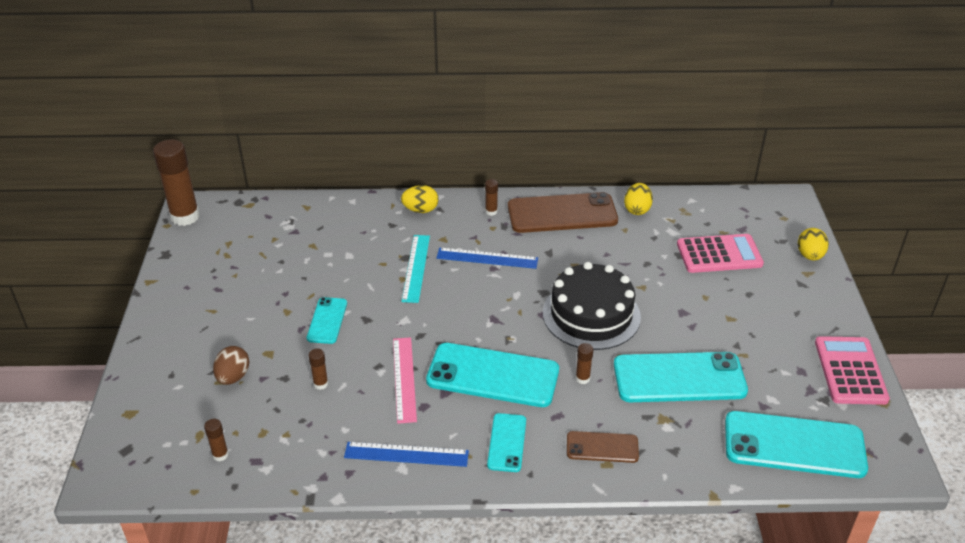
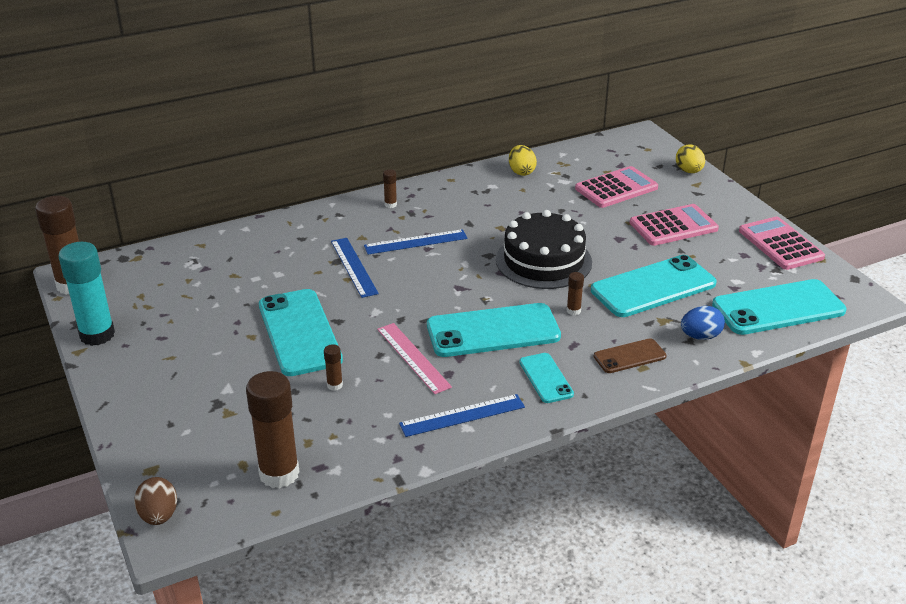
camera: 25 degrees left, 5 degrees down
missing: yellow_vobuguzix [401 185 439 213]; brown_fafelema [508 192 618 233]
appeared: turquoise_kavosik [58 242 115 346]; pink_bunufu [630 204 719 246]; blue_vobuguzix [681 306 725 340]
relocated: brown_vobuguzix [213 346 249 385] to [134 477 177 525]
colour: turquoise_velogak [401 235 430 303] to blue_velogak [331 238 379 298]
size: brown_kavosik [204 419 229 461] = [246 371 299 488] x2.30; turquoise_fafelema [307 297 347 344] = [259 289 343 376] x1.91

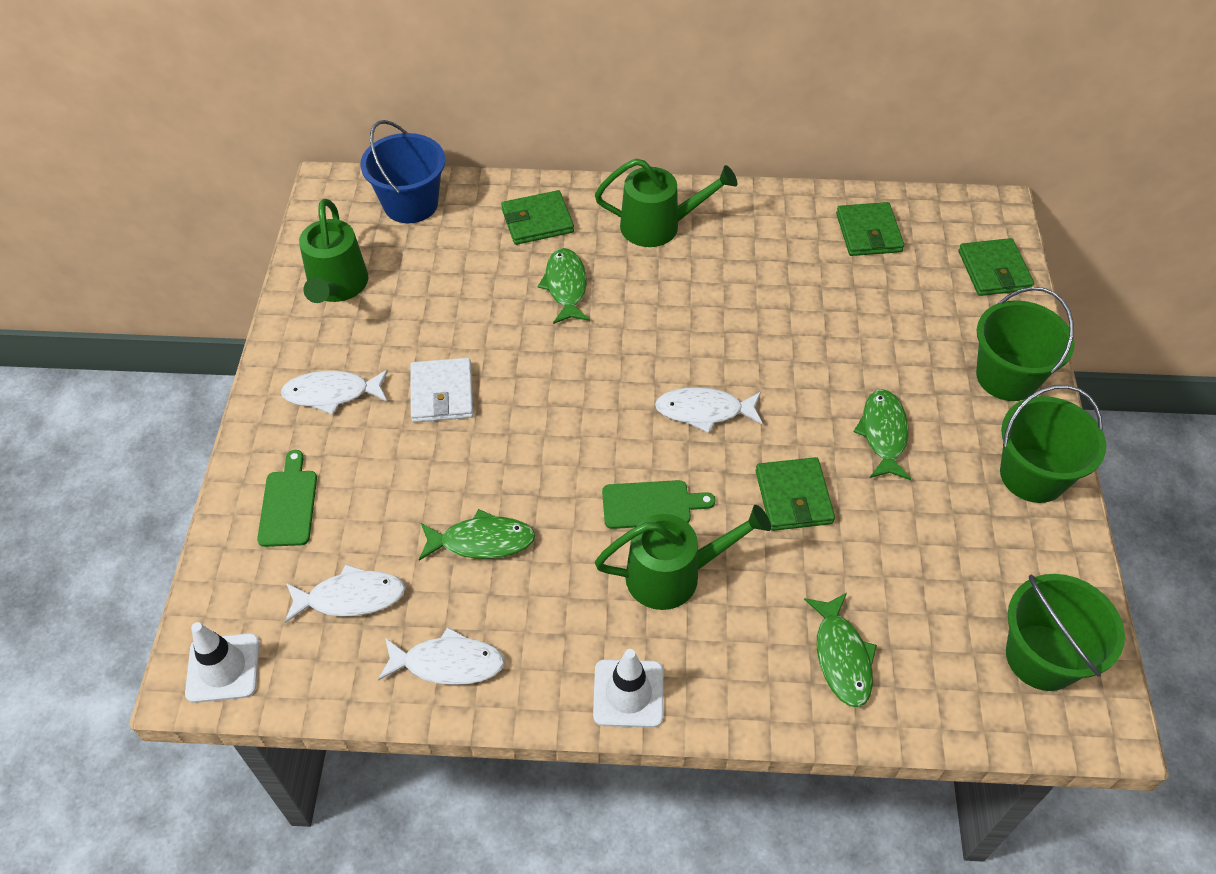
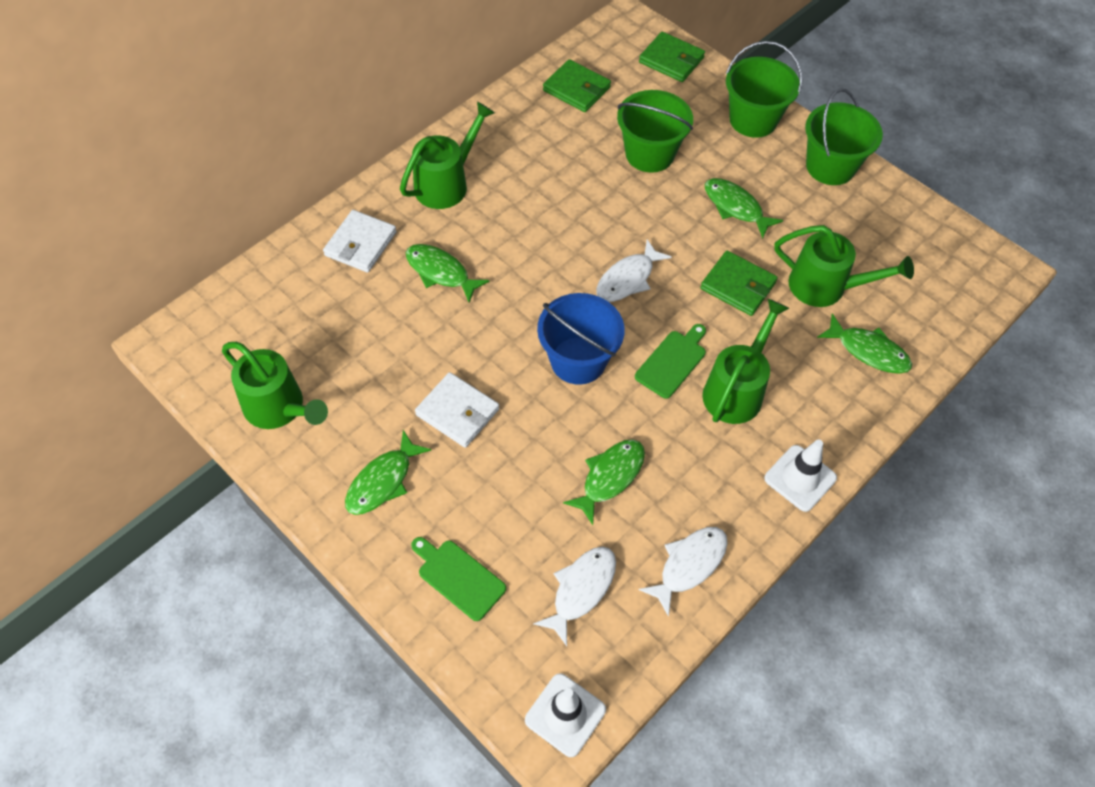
camera: 50 degrees left, 5 degrees up
appeared: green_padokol [774 225 914 307]
relocated: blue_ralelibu [360 120 445 223] to [537 293 625 385]; green_ralelibu [1006 574 1125 691] to [617 90 693 173]
colour: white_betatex [281 370 388 415] to green_betatex [345 430 431 515]; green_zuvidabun [501 190 574 245] to white_zuvidabun [323 210 397 273]

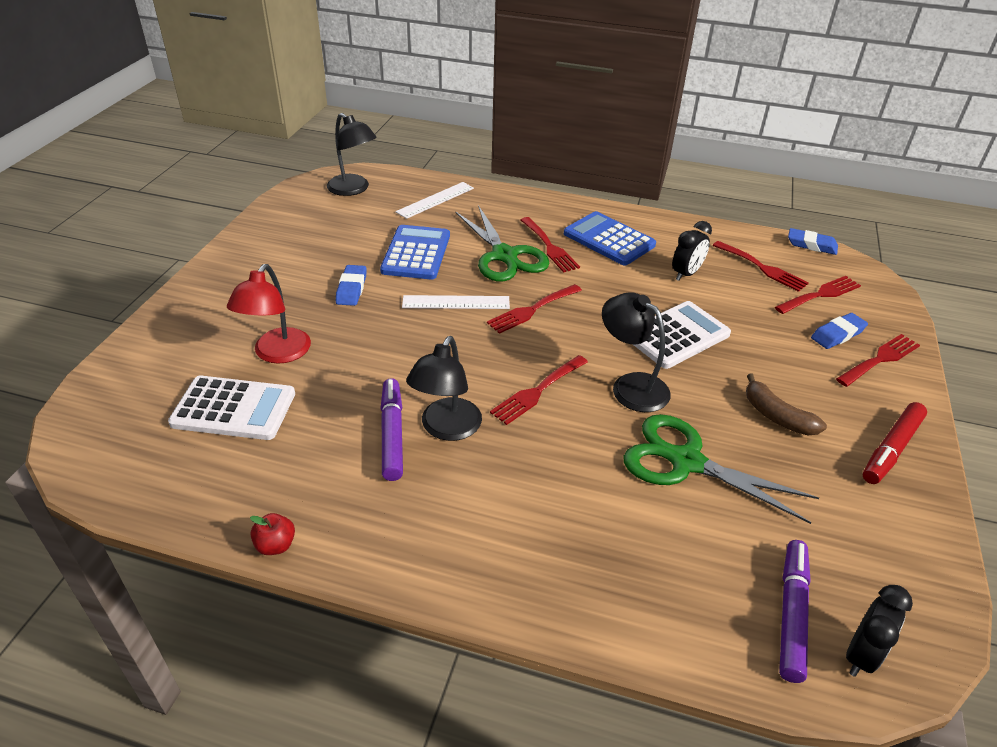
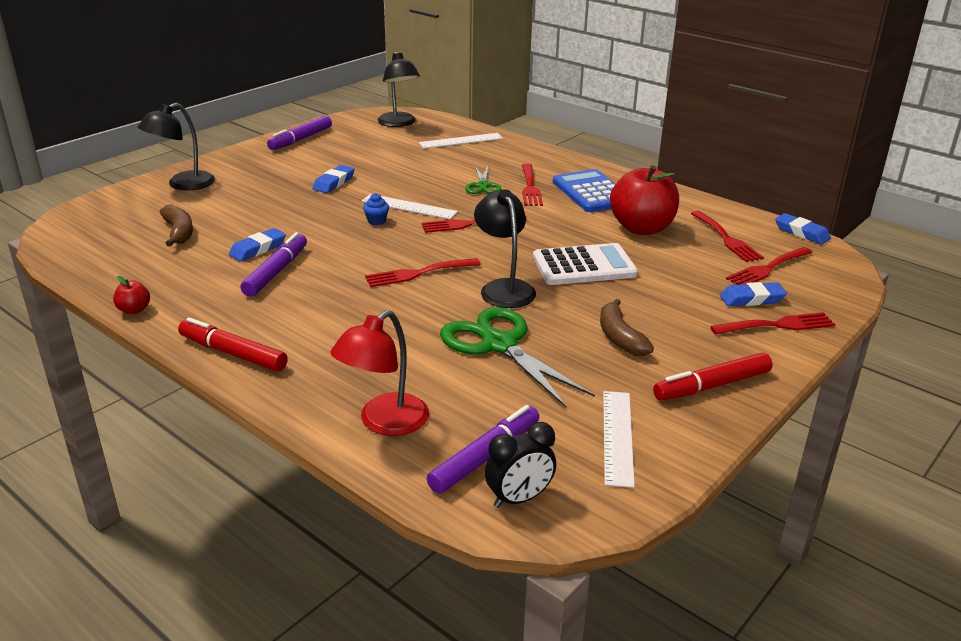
camera: 25 degrees right, 10 degrees down
missing: blue_bunufu [380 225 450 279]
appeared: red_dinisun [178 317 288 372]; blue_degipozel [229 228 286 261]; purple_dinisun [267 116 332 150]; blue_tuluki [363 193 389 225]; white_velogak [603 391 635 488]
relocated: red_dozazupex [227 264 311 364] to [331 310 429 436]; black_dozazupex [406 336 482 441] to [137 103 215 190]
exchanged: white_bunufu [168 375 295 440] to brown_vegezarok [160 205 193 247]; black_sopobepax [672 221 712 281] to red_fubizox [610 165 679 235]
spun: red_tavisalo [775 276 861 314] = [726 247 812 285] 150 degrees clockwise
size: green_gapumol [456 205 549 282] = [465 166 502 194] x0.53

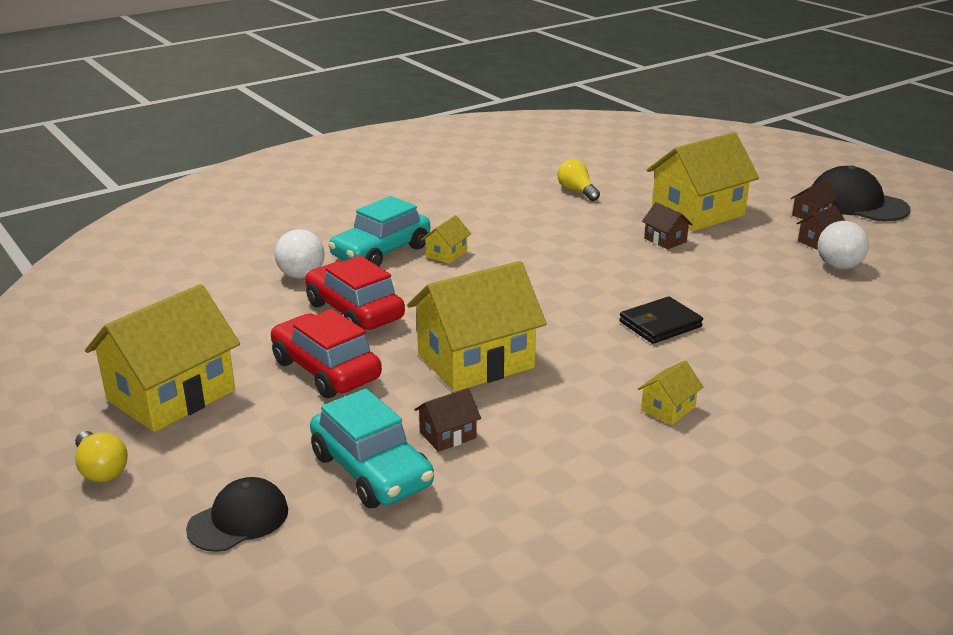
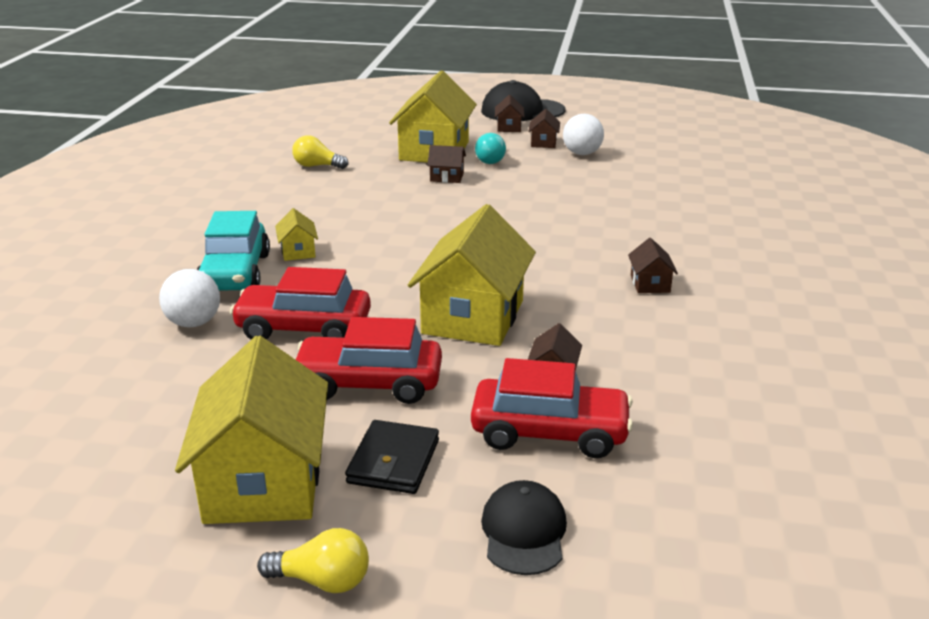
camera: 45 degrees left, 0 degrees up
appeared: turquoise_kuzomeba [475 133 506 164]
relocated: black_zuvidabun [619 296 703 344] to [345 420 439 494]
colour: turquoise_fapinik [310 389 434 508] to red_fapinik [471 358 633 458]; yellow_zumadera [638 360 703 425] to brown_zumadera [628 238 678 293]

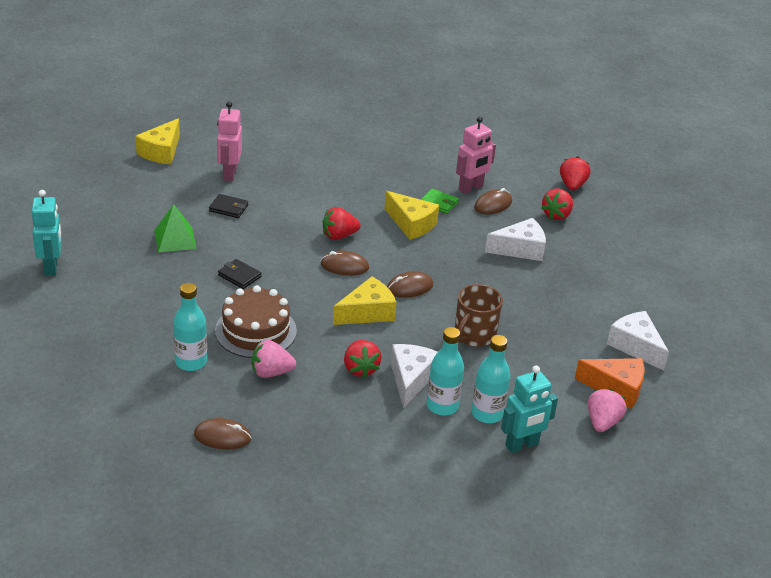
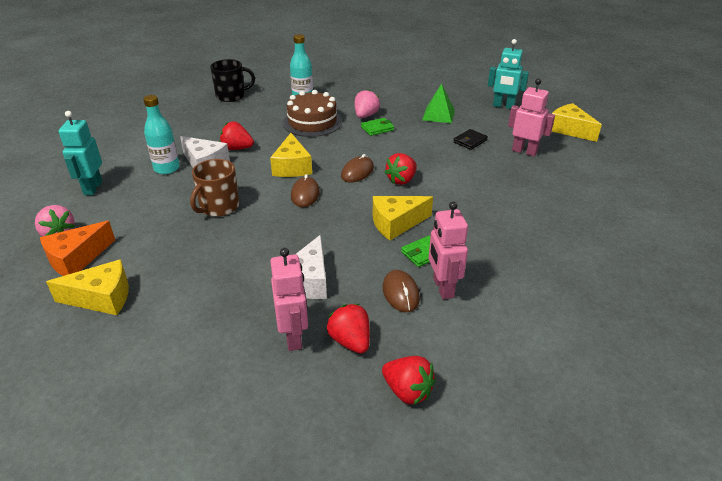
camera: 120 degrees right, 0 degrees up
missing: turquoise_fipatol [471 335 511 423]
appeared: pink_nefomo [270 248 308 351]
relocated: turquoise_nefomo [32 190 62 276] to [488 39 529 109]; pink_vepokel [252 340 296 378] to [355 89 380 118]
exchanged: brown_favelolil [194 418 251 450] to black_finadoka [210 59 255 102]
colour: black_zuvidabun [218 259 261 289] to green_zuvidabun [361 118 394 136]; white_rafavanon [607 311 669 371] to yellow_rafavanon [46 259 129 315]
spun: red_vepokel [323 207 361 240] = [384 153 417 185] 150 degrees counterclockwise; brown_finadoka [455 284 503 347] = [190 159 239 217] 120 degrees counterclockwise

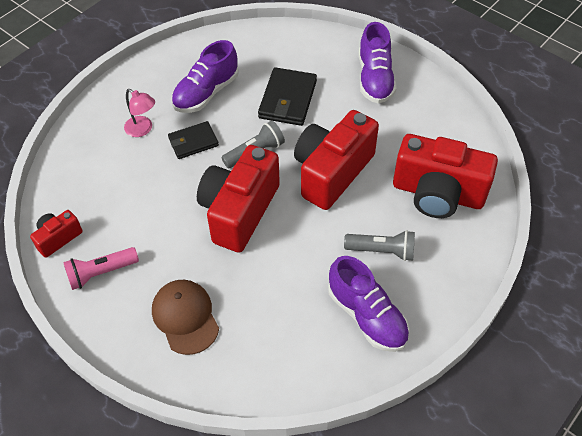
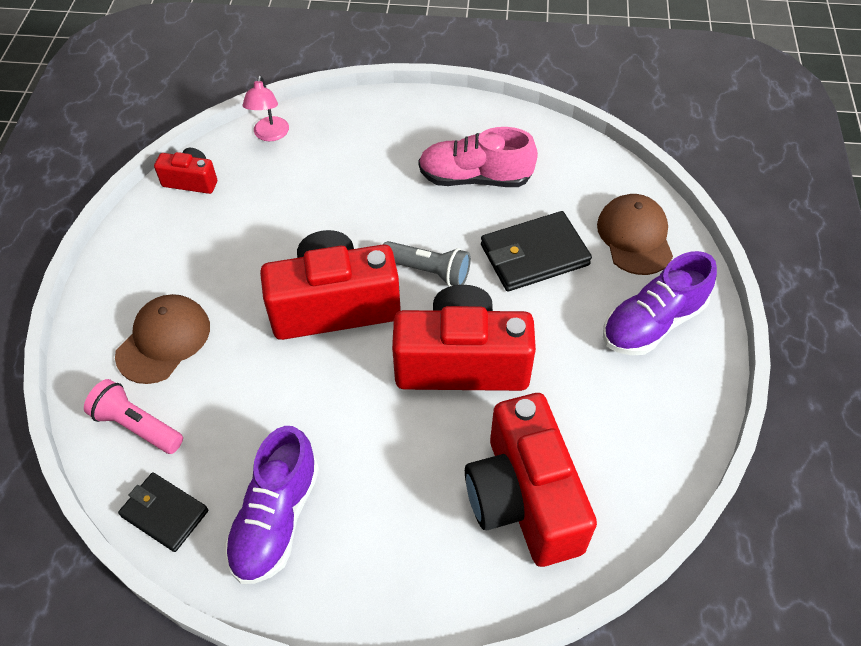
camera: 55 degrees right, 0 degrees up
missing: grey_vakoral [344 230 415 261]
appeared: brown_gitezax [597 194 673 275]
relocated: pink_vakoral [63 247 139 290] to [84 379 183 454]; pink_dozazupex [124 89 155 137] to [242 75 289 141]; black_zuvidabun [168 121 219 159] to [118 472 208 552]
colour: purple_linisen [172 40 239 113] to pink_linisen [418 127 538 187]

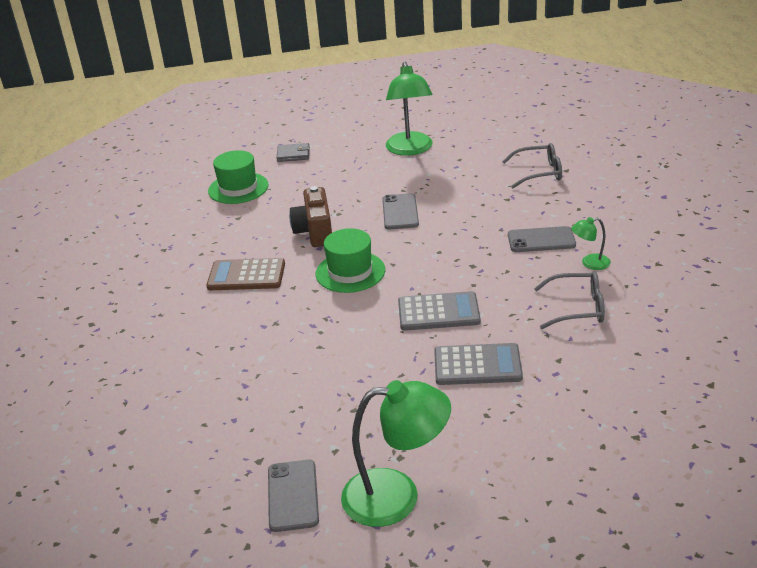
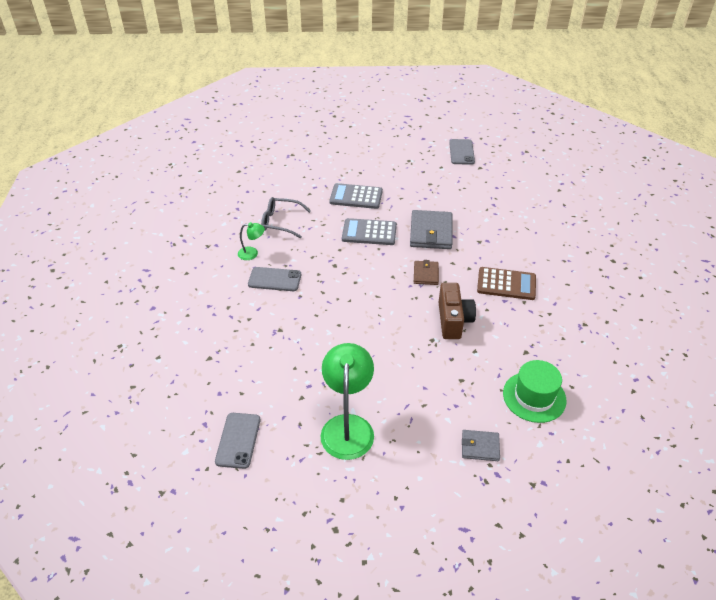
camera: 175 degrees left, 10 degrees up
missing: green_dozazupex [341 380 451 527]; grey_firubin [502 143 562 188]
appeared: grey_zuvidabun [410 210 453 249]
relocated: grey_fafelema [382 193 419 229] to [215 413 260 469]
exchanged: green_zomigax [315 228 385 293] to brown_zuvidabun [414 260 439 285]

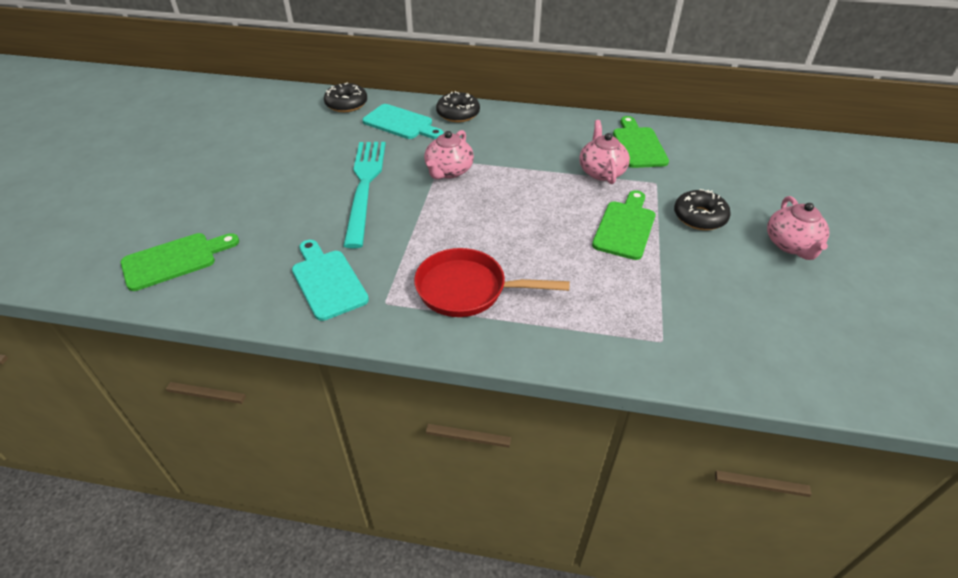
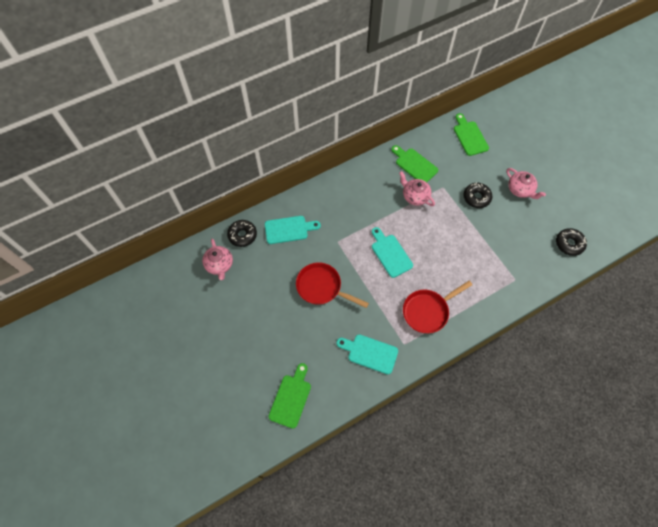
camera: 40 degrees left, 20 degrees up
appeared: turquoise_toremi [372 227 413 278]
relocated: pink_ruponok [424 130 474 179] to [202 239 233 280]; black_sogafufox [436 91 480 122] to [556 228 587 256]; green_toremi [592 190 655 260] to [454 113 489 156]
exchanged: turquoise_tavisalo [343 142 386 248] to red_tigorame [296 262 369 308]

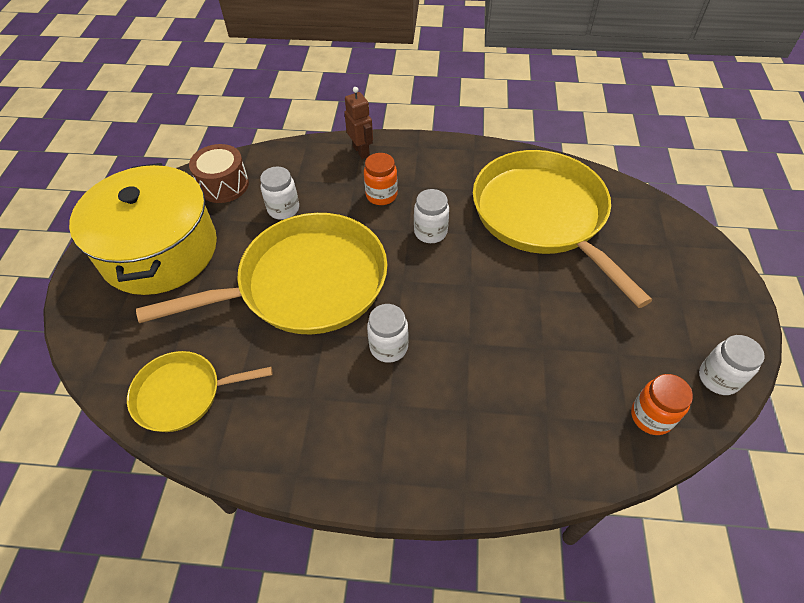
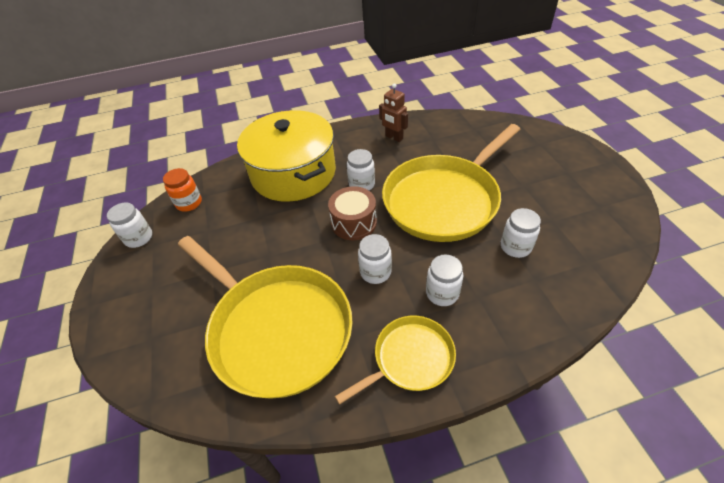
camera: 160 degrees right, 5 degrees down
relocated: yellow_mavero [69 163 217 295] to [237 110 336 202]; yellow_tigorame [127 351 272 432] to [335 316 456 404]; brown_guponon [189 144 249 203] to [328 186 377 240]; brown_nefomo [344 87 373 159] to [379 83 408 142]
colour: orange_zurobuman [364 153 398 205] to white_zurobuman [426 254 463 306]

